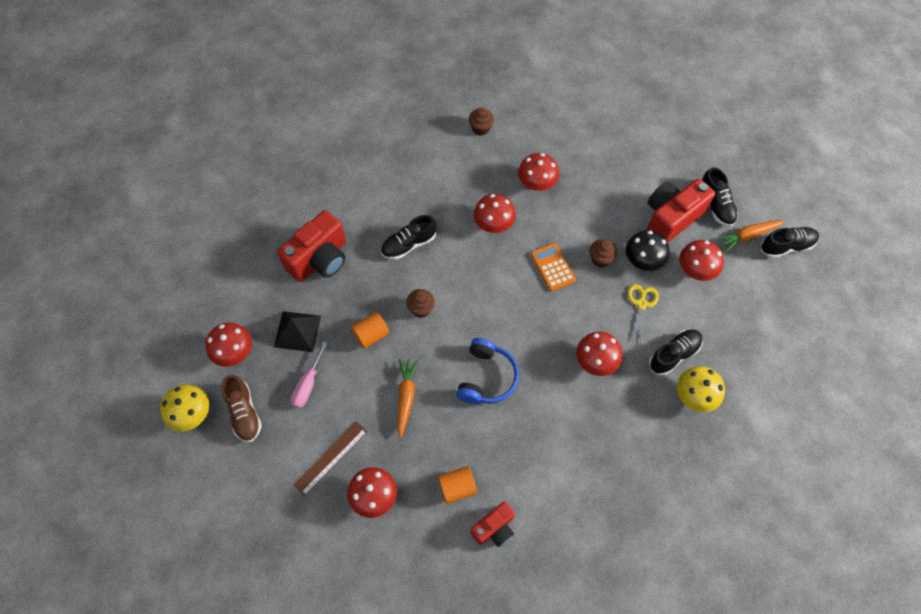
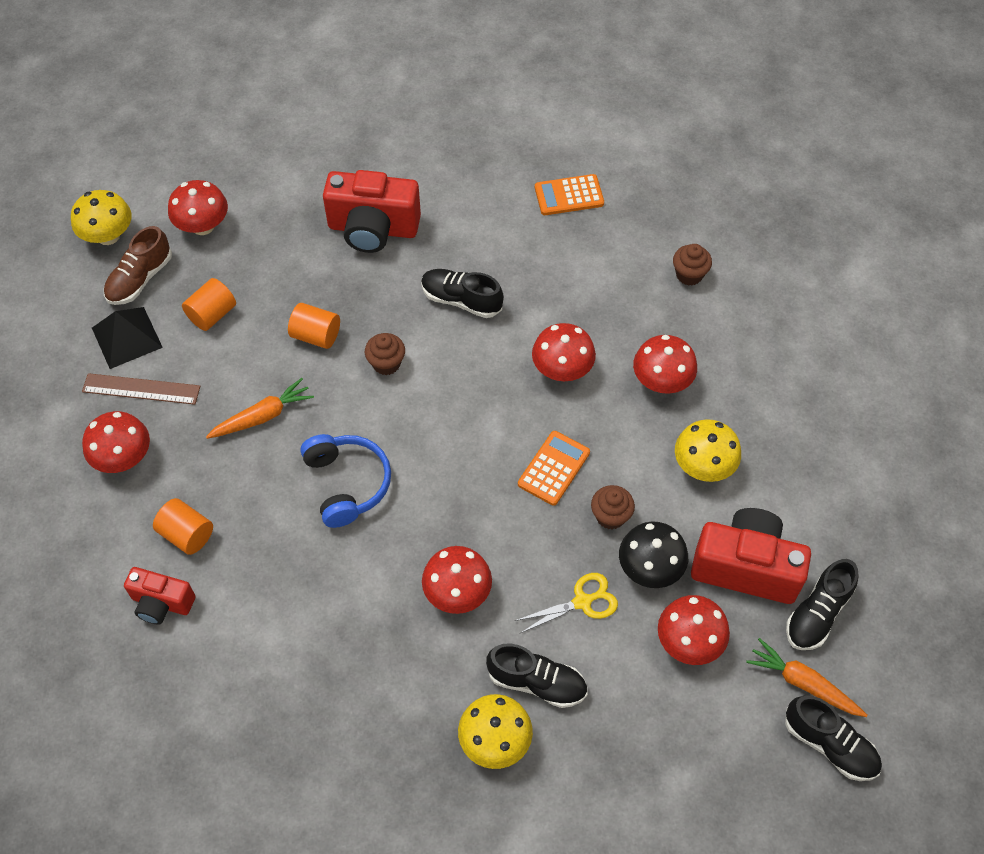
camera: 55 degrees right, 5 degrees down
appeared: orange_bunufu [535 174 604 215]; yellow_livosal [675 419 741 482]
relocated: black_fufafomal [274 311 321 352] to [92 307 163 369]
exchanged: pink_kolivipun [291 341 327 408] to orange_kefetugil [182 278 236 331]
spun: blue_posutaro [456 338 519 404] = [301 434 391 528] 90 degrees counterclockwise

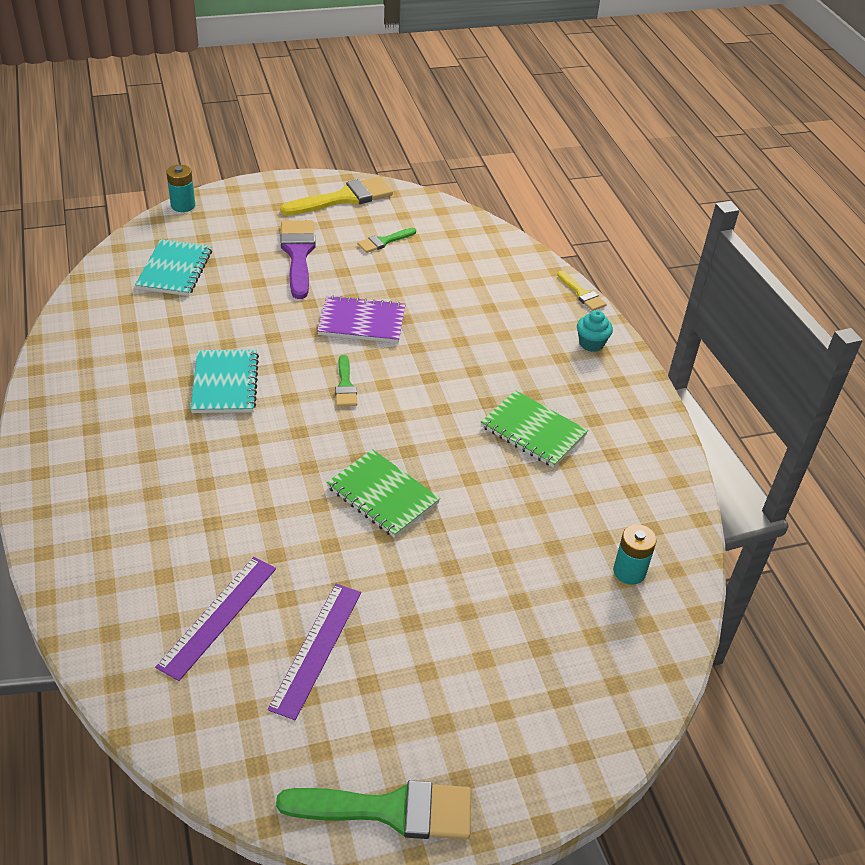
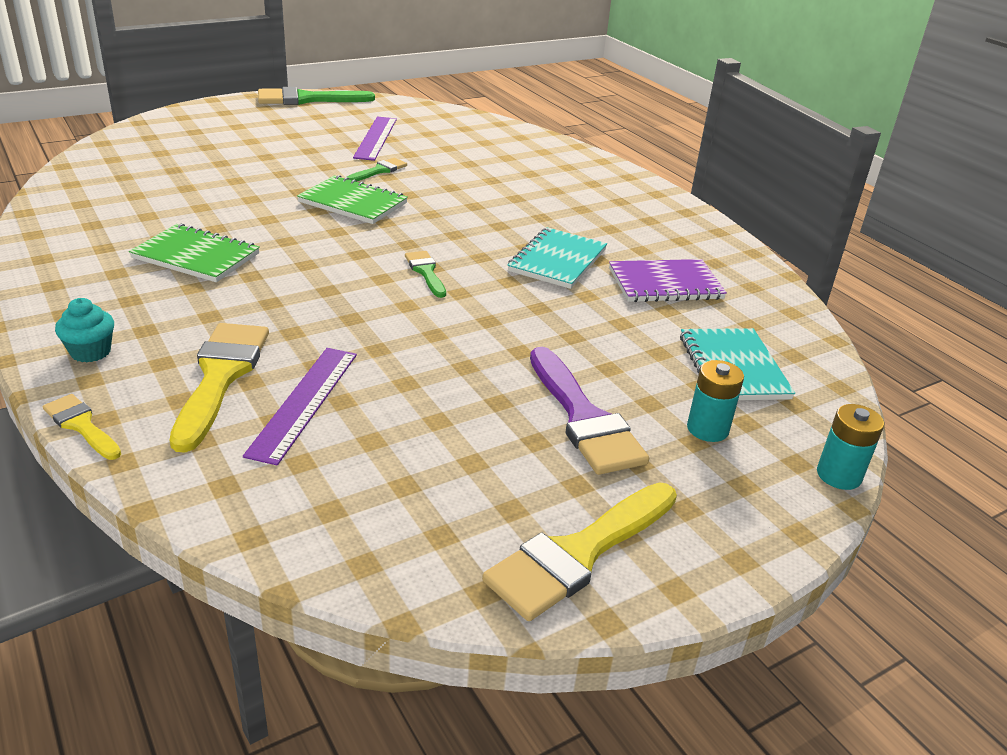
camera: 165 degrees right, 10 degrees down
appeared: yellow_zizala [170 323 269 453]
relocated: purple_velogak [155 557 276 681] to [243 348 357 465]; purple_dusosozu [317 295 406 343] to [609 259 727 302]; green_zizala [357 228 416 253] to [347 158 407 181]; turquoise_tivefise [613 524 657 585] to [687 360 744 442]
spun: turquoise_dusosozu [191 350 259 413] = [507 227 607 289] 45 degrees clockwise

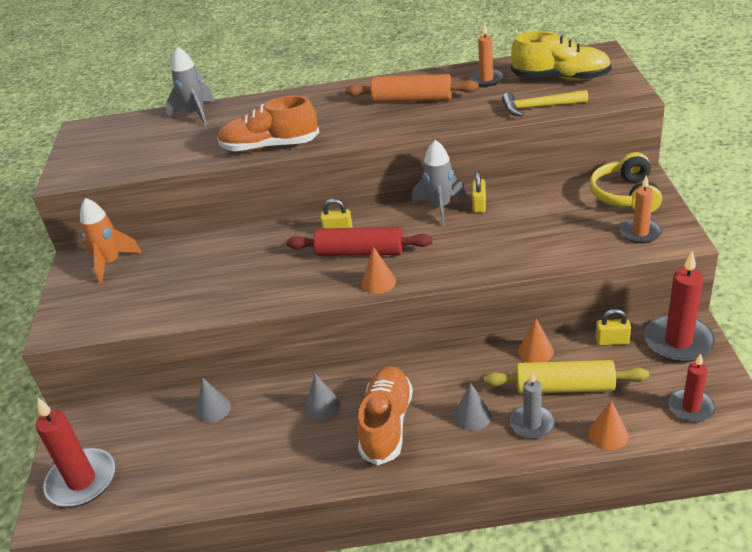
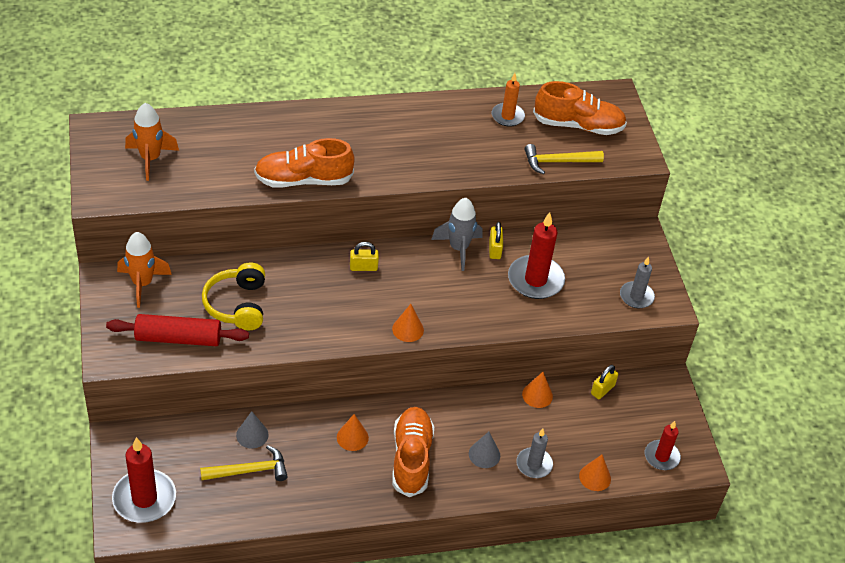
camera: 15 degrees left, 10 degrees up
missing: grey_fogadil [166 47 215 126]; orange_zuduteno [345 74 479 103]; yellow_zuduteno [484 360 649 394]
appeared: orange_fogadil [125 103 179 181]; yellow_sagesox [200 445 288 481]
relocated: red_zuduteno [286 227 433 256] to [106 314 249 346]; yellow_posutaro [590 152 662 212] to [202 262 265 330]; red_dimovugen [644 251 715 362] to [508 212 565 299]
colour: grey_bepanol [305 374 340 420] to orange_bepanol [337 414 369 451]; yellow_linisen [511 31 612 81] to orange_linisen [533 81 627 135]; orange_dimovugen [620 175 662 244] to grey_dimovugen [620 256 655 308]
spun: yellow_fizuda [596 309 631 346] = [591 365 618 399] 45 degrees counterclockwise

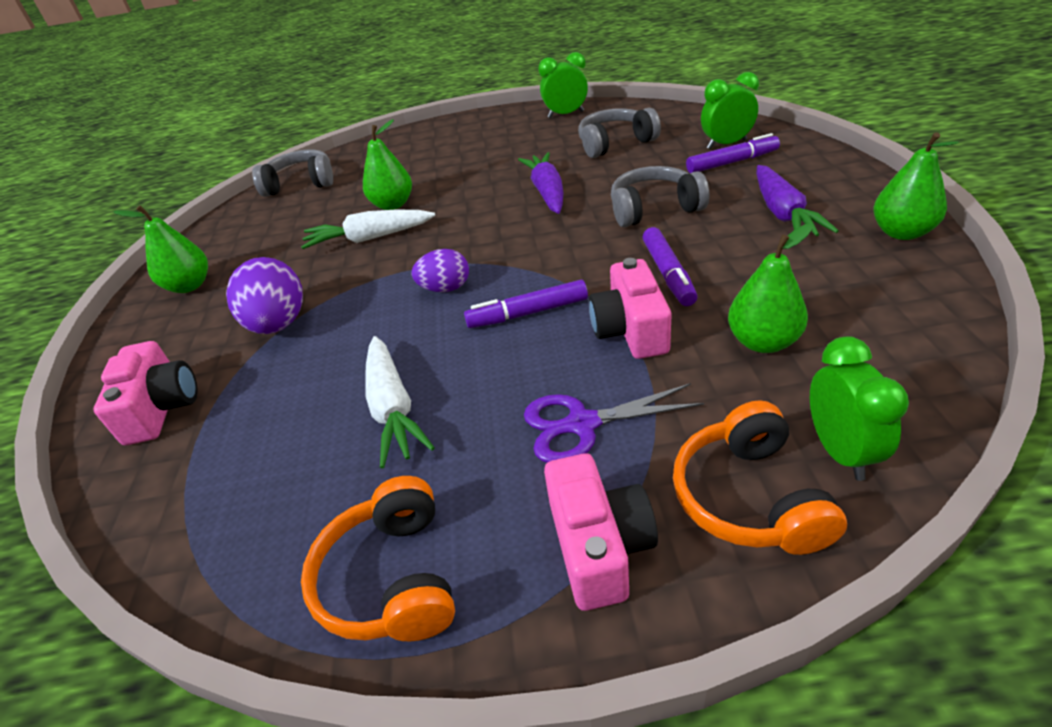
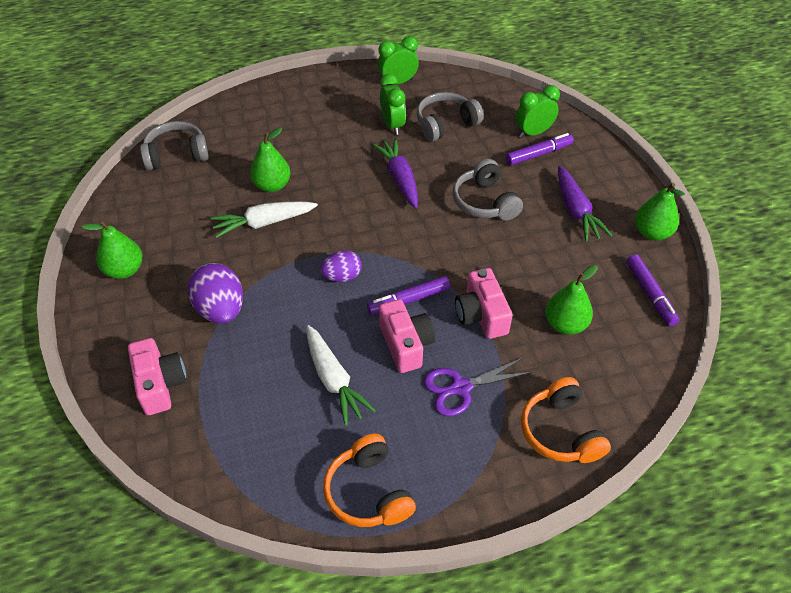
camera: 15 degrees left, 10 degrees up
relocated: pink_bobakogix [544 453 658 611] to [379 299 435 373]; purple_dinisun [642 227 697 306] to [626 254 679 326]; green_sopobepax [810 337 909 481] to [380 74 406 135]
spun: grey_posutaro [611 166 709 227] = [453 159 523 221] 90 degrees counterclockwise

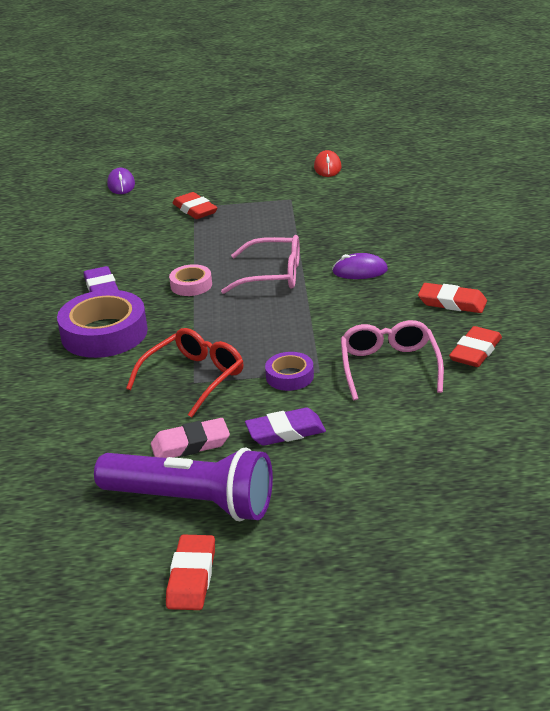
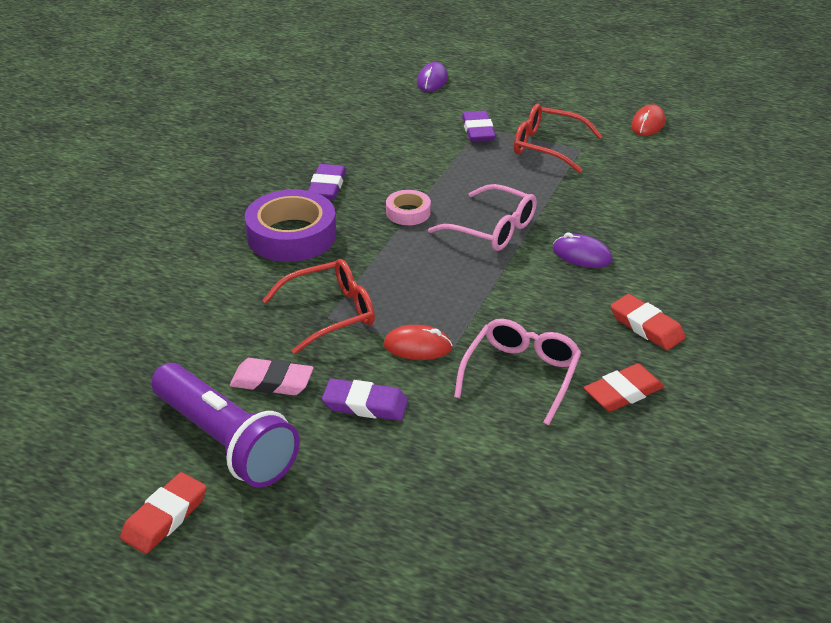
camera: 25 degrees right, 5 degrees up
appeared: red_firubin [514 104 602 173]
exchanged: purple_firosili [265 352 314 391] to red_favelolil [384 325 453 360]
colour: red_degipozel [172 192 218 219] to purple_degipozel [462 111 496 142]

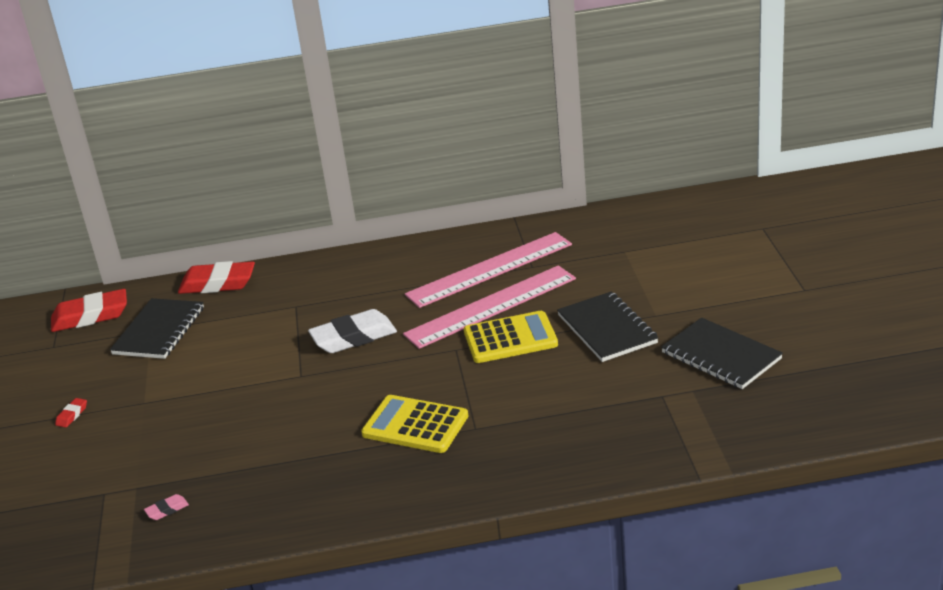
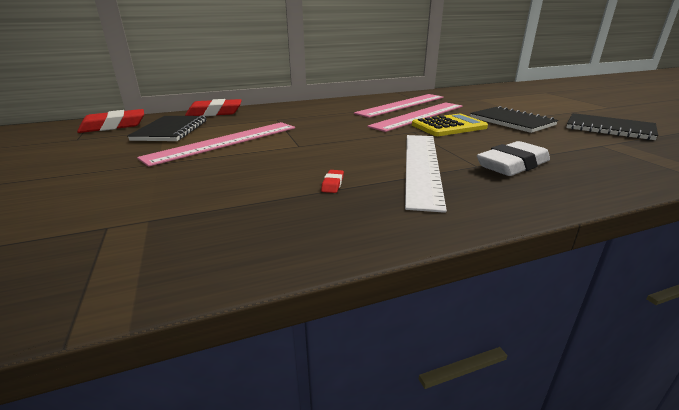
camera: 15 degrees left, 5 degrees down
missing: pink_degipozel [144 494 189 520]
appeared: pink_velogak [137 122 295 167]
relocated: red_degipozel [55 398 87 428] to [321 170 344 193]; white_degipozel [308 309 397 353] to [477 141 550 176]
exchanged: yellow_bunufu [361 395 468 453] to white_velogak [405 135 447 213]

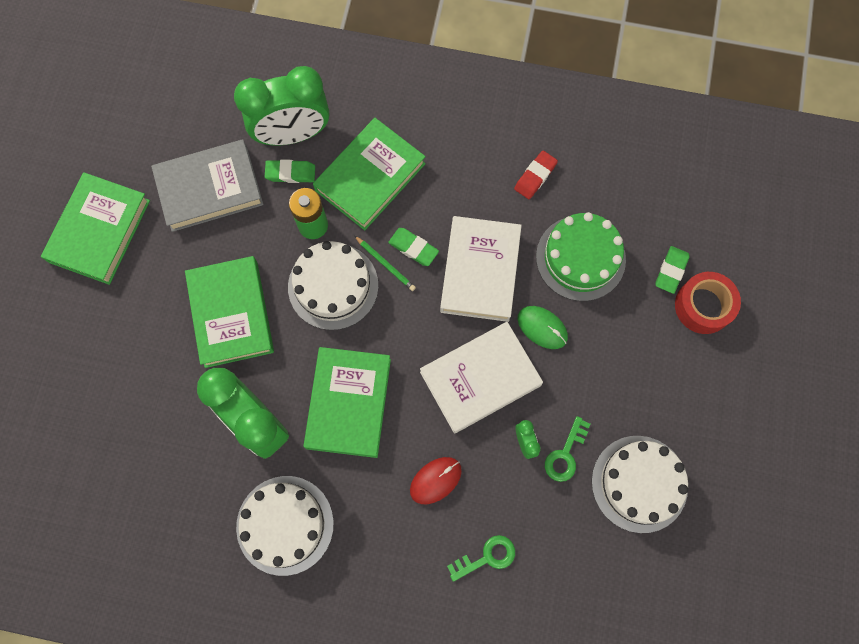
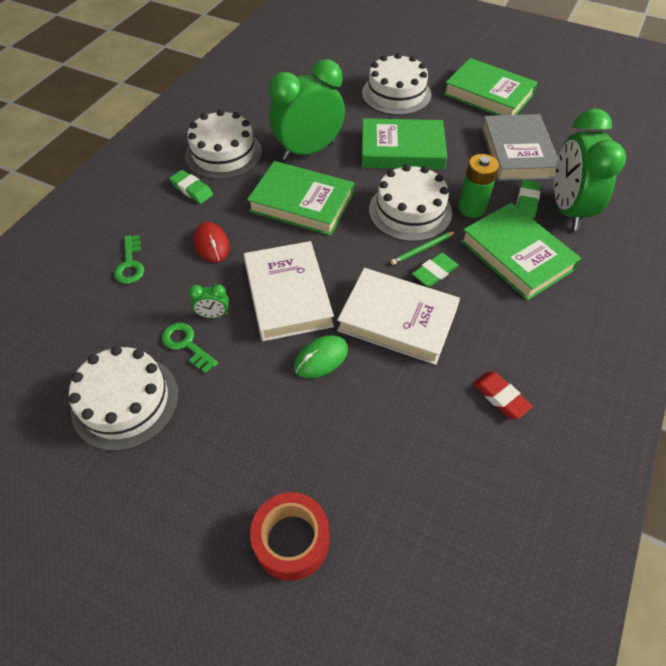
camera: 105 degrees right, 20 degrees down
missing: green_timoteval [536 212 626 301]
appeared: white_timoteval [362 53 431 115]
relocated: green_degipozel [656 246 690 294] to [169 170 213 204]

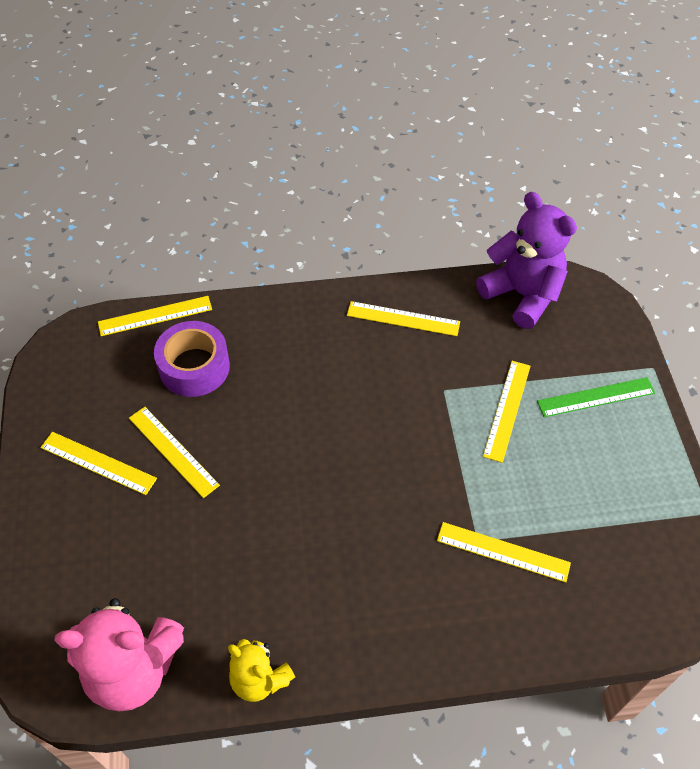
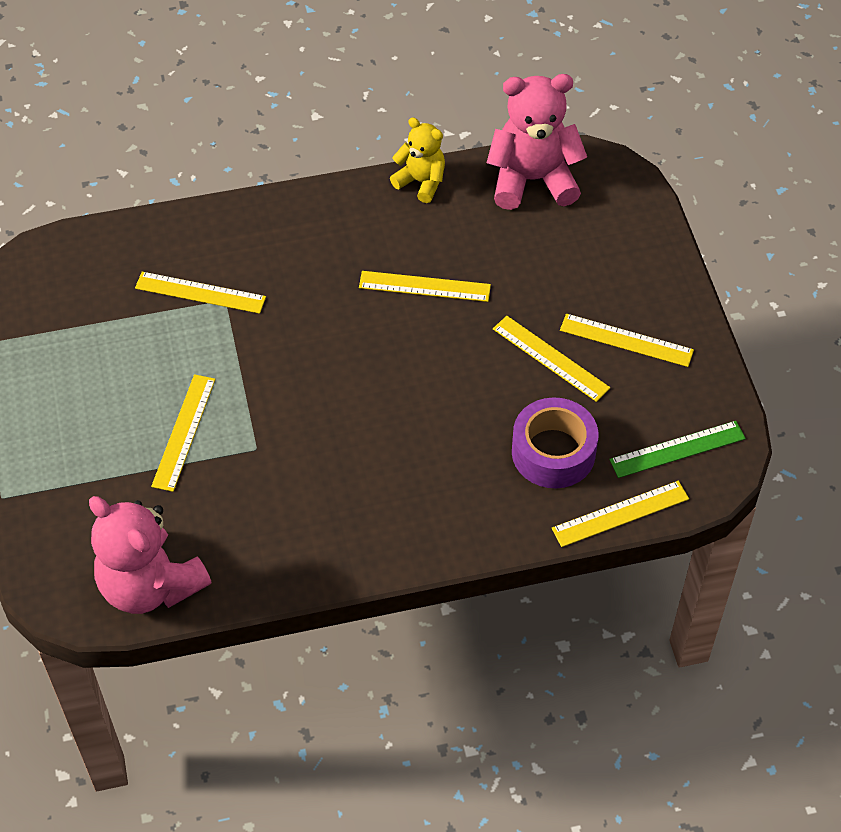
camera: 175 degrees right, 0 degrees up
relocated: yellow_velogak [347 301 460 336] to [359 271 491 302]; green_velogak [537 377 655 417] to [609 421 746 478]
colour: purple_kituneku [476 192 577 329] to pink_kituneku [89 496 211 614]

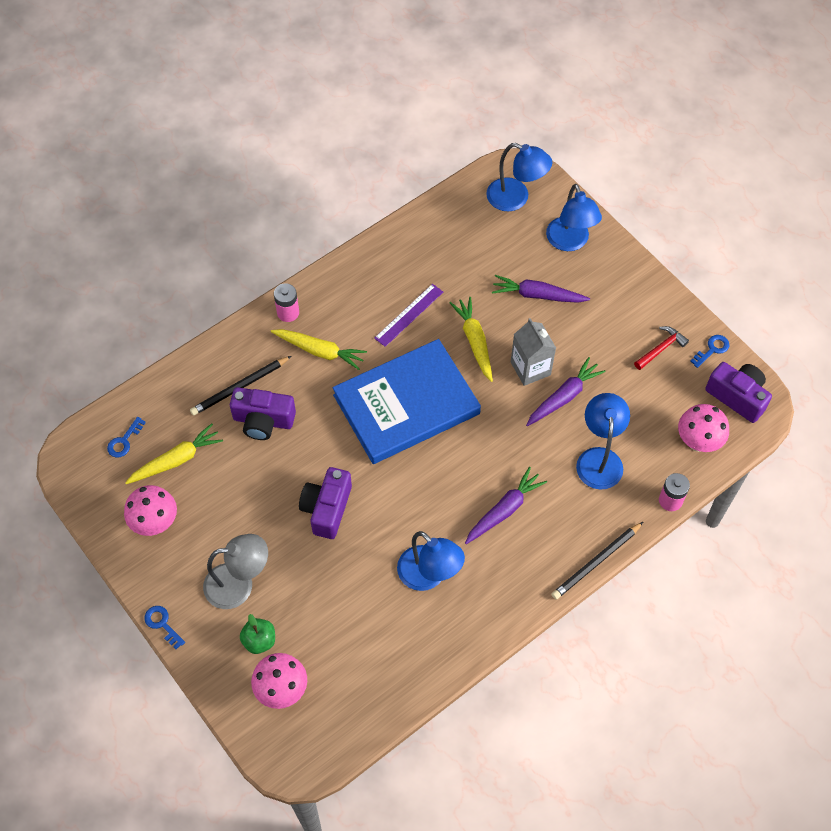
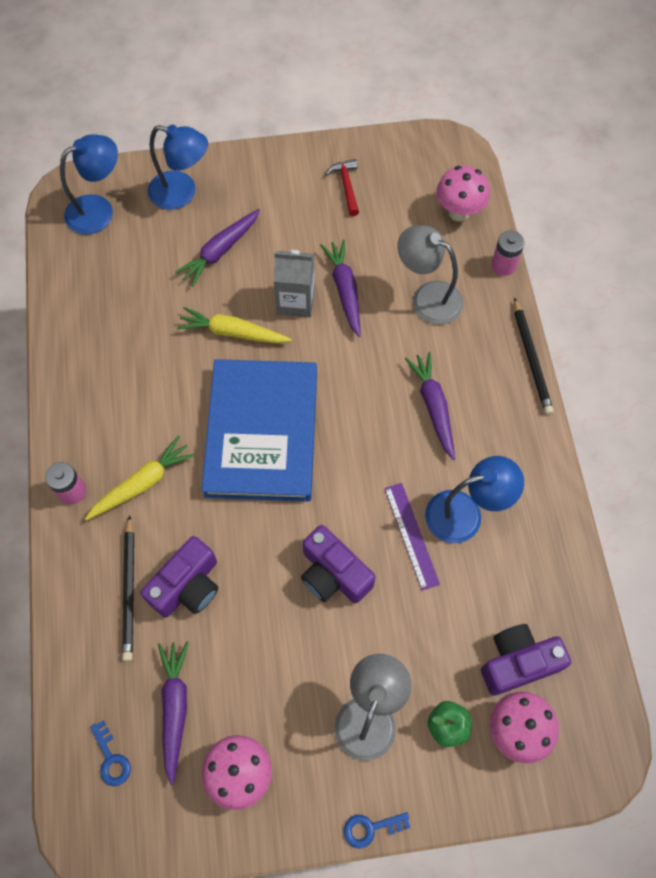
camera: 60 degrees left, 5 degrees up
missing: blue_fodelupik [690 335 729 368]
relocated: purple_velogak [374 284 443 347] to [384 483 440 590]; purple_bobakogix [705 362 772 423] to [481 624 571 696]
colour: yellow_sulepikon [125 423 223 484] to purple_sulepikon [158 642 189 785]; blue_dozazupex [576 393 630 490] to grey_dozazupex [397 225 464 325]

